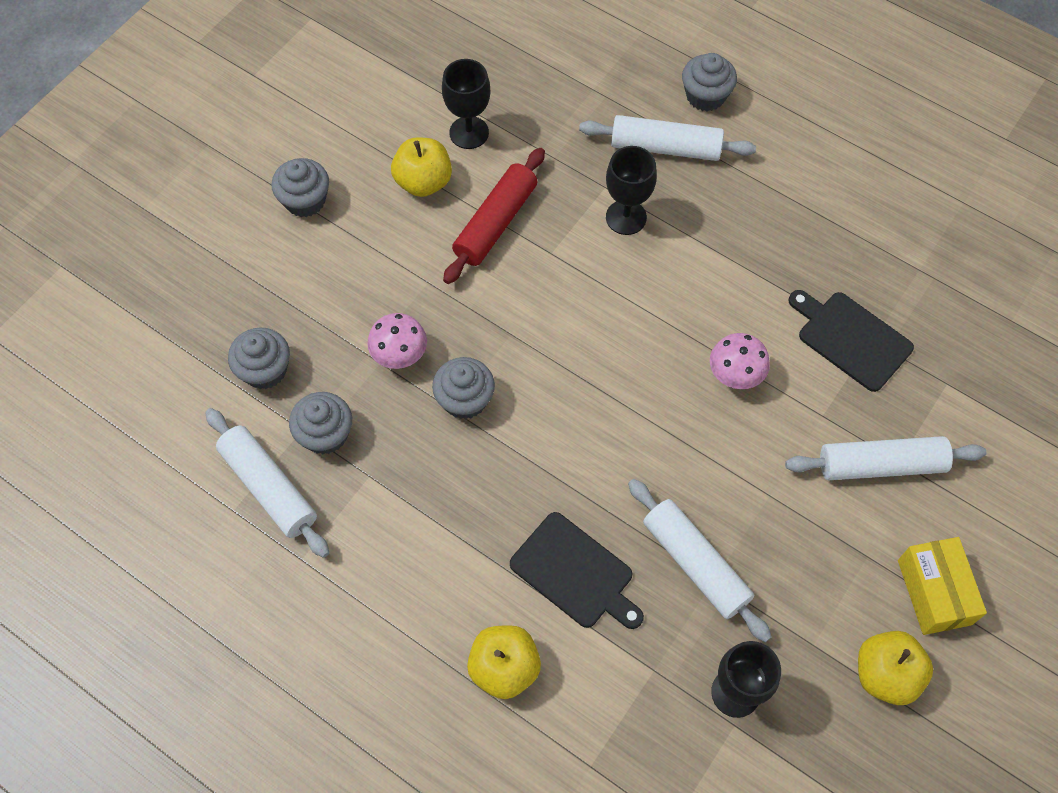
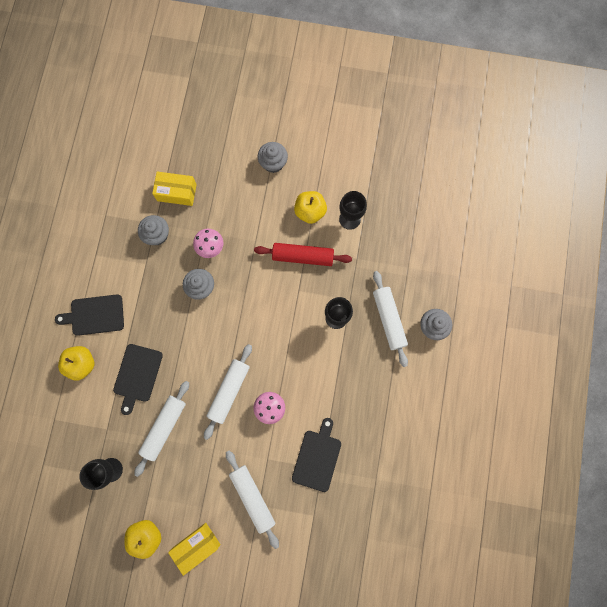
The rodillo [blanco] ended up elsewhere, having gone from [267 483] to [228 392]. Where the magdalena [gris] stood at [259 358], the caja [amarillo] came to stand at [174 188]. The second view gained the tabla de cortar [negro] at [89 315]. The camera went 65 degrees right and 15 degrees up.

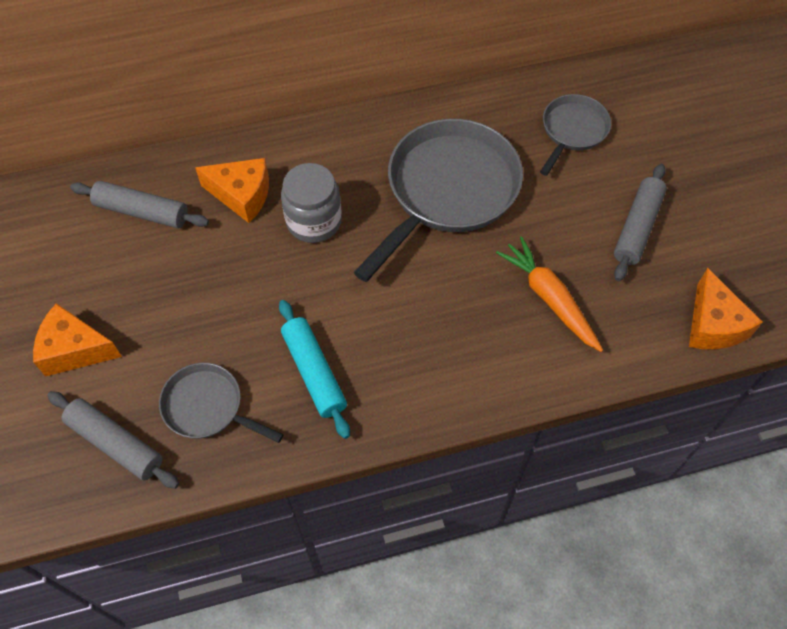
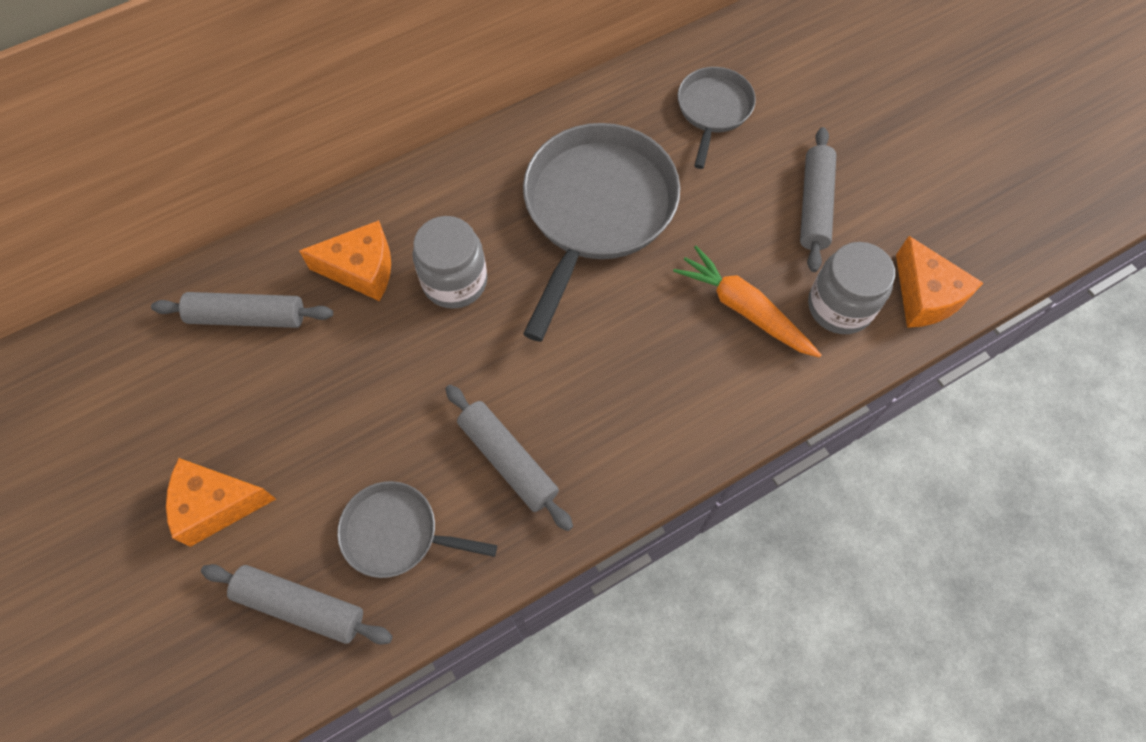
What was the rodillo [turquesa] at [314 369] turned into the rodillo [gris] at [509 458]. The second view gained the tarro [gris] at [851 288]. The camera went 15 degrees left and 5 degrees up.

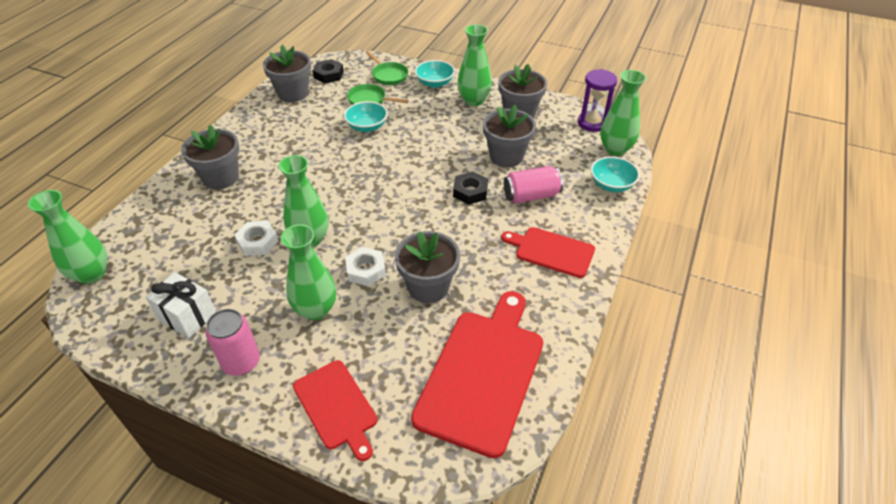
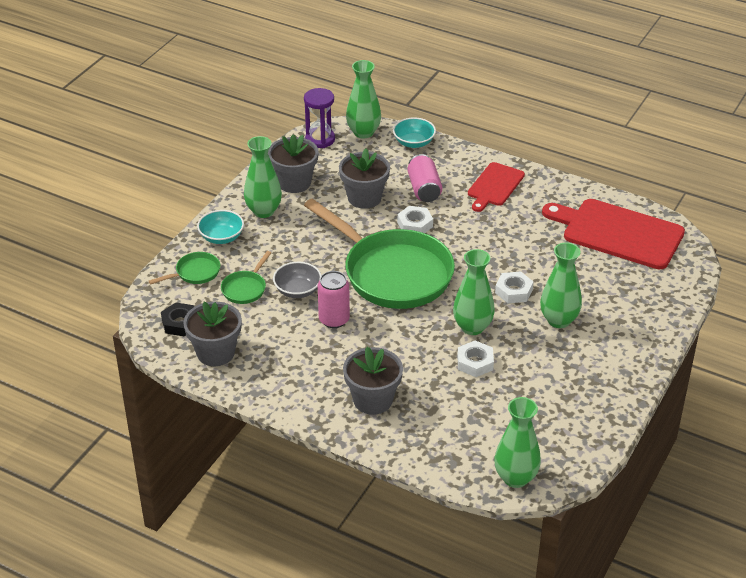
The second view lost the regalo [blanco] at [180 305]. The lata [rosa] ended up elsewhere, having gone from [233 342] to [334 299]. The second view lost the tabla de cortar [rojo] at [335 410]. What was the cuenco [turquesa] at [366 116] turned into the cuenco [gris] at [297 280]. The second view lost the maceta [gris] at [427 267]. What was the tuerca [negro] at [470 188] turned into the tuerca [blanco] at [415 219]. The second view gained the sartén [verde] at [379 253]. The camera went 85 degrees left and 5 degrees down.

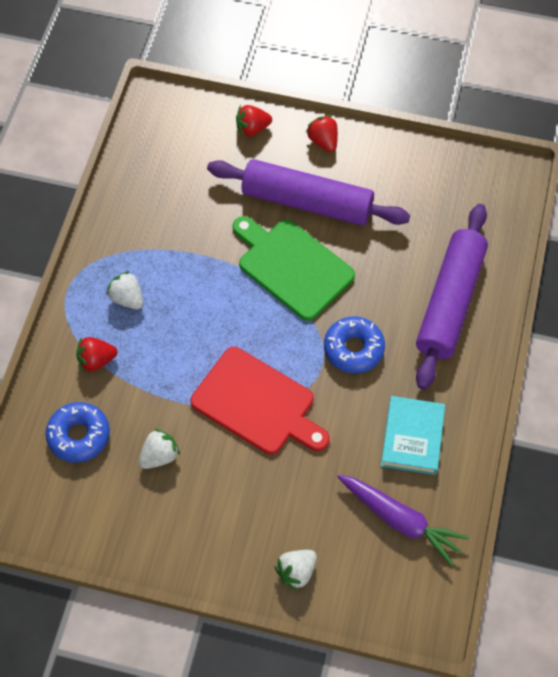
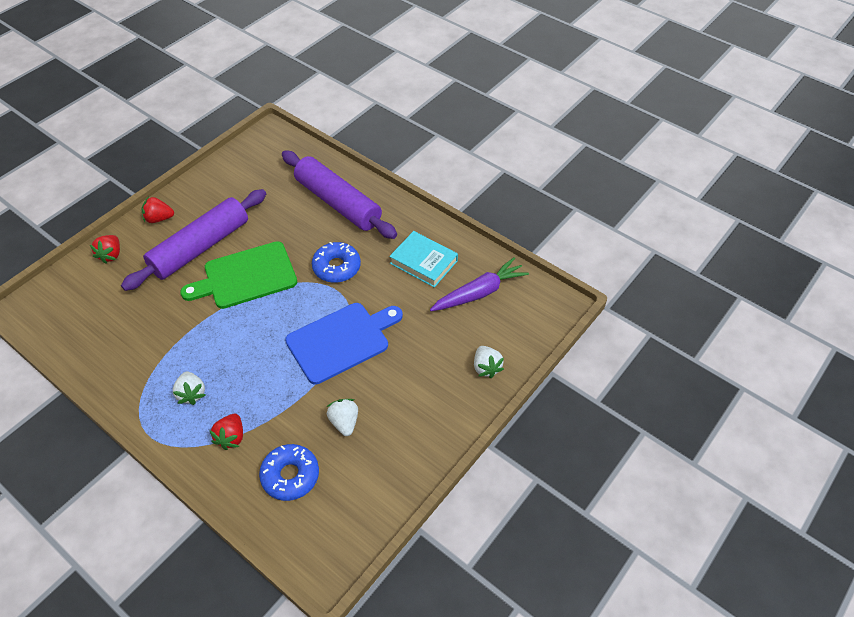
The fresa [blanco] at [124 290] ended up facing another way, 90 degrees counterclockwise from before. What was the tabla de cortar [rojo] at [260 400] turned into the tabla de cortar [azul] at [344 343]. The camera went 65 degrees left and 10 degrees down.

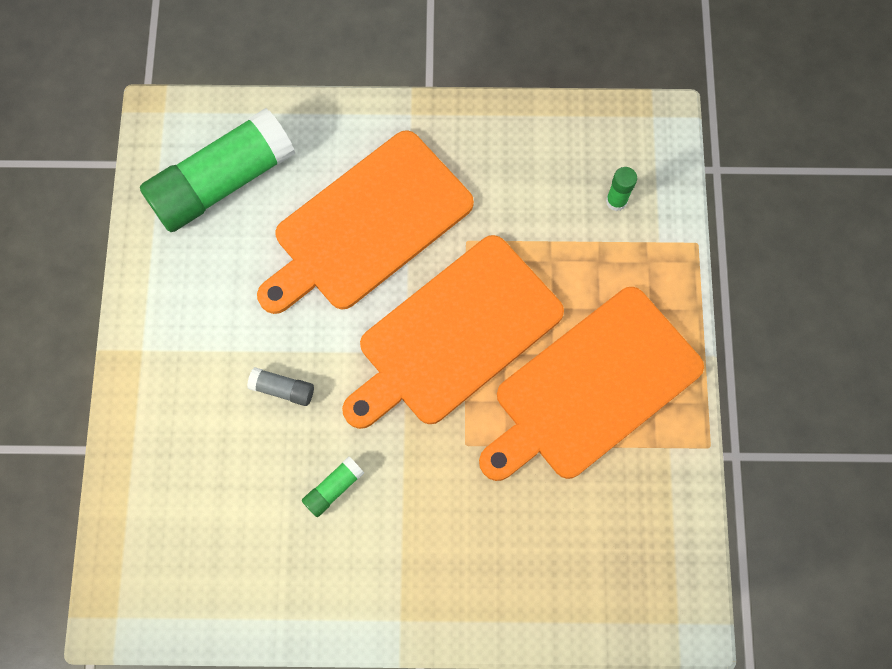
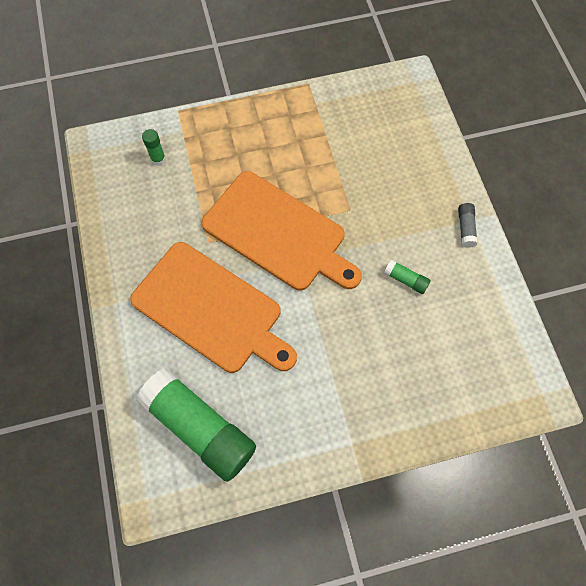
The barra de pegamento [gris] ended up elsewhere, having gone from [280 386] to [468 225]. The second view lost the tabla de cortar [naranja] at [591 384]. The camera went 105 degrees left and 5 degrees down.

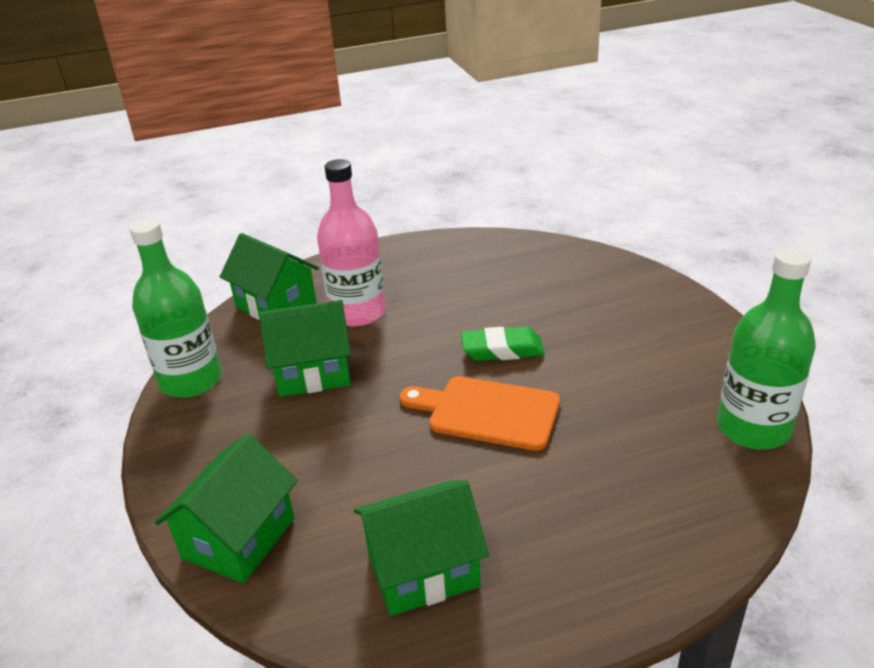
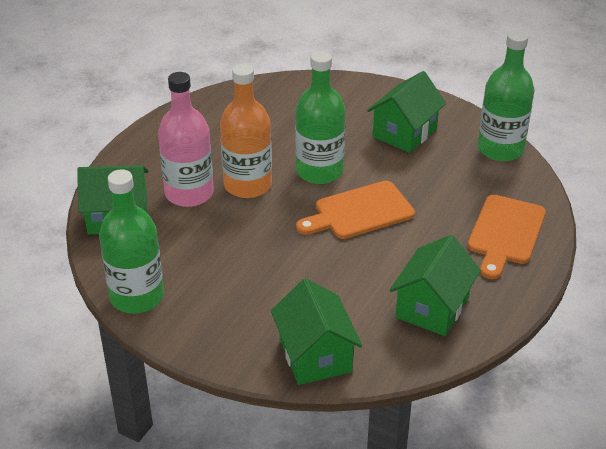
The casa [verde] ended up elsewhere, having gone from [305 348] to [406 112]. Where the goma de borrar [verde] stood at [503 344], the botella [verde] came to stand at [320 117]. The second view gained the botella [naranja] at [246 131]. The second view gained the tabla de cortar [naranja] at [507 237]. The camera went 45 degrees left and 5 degrees up.

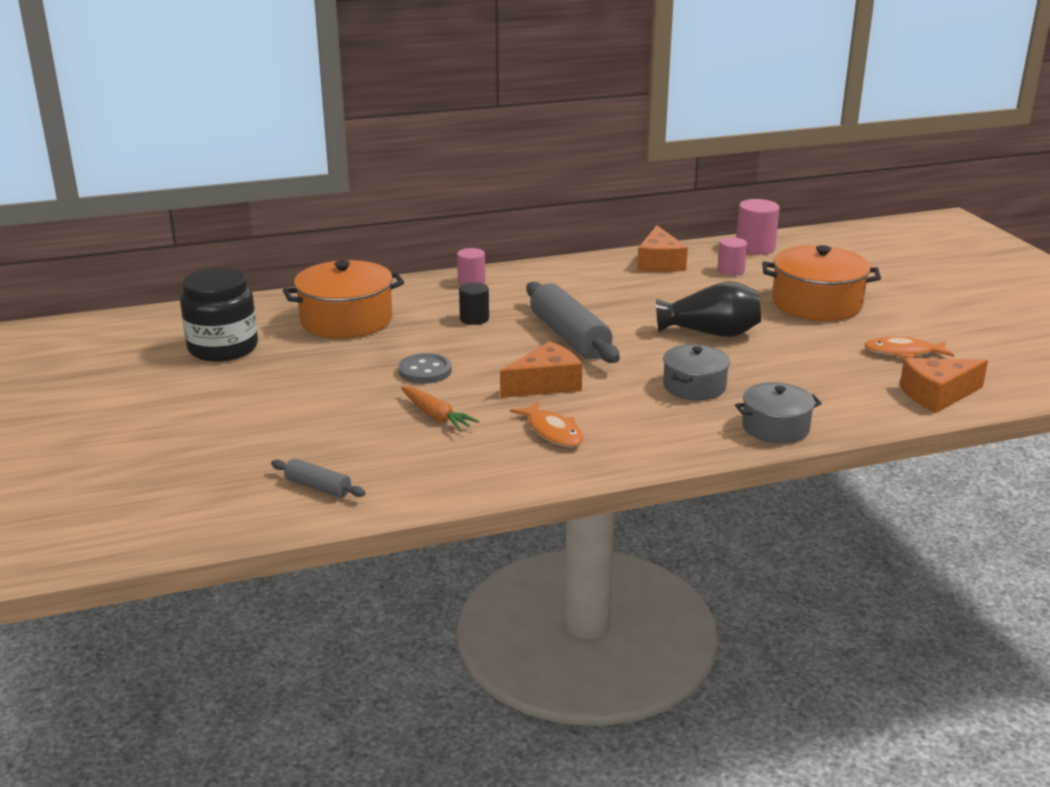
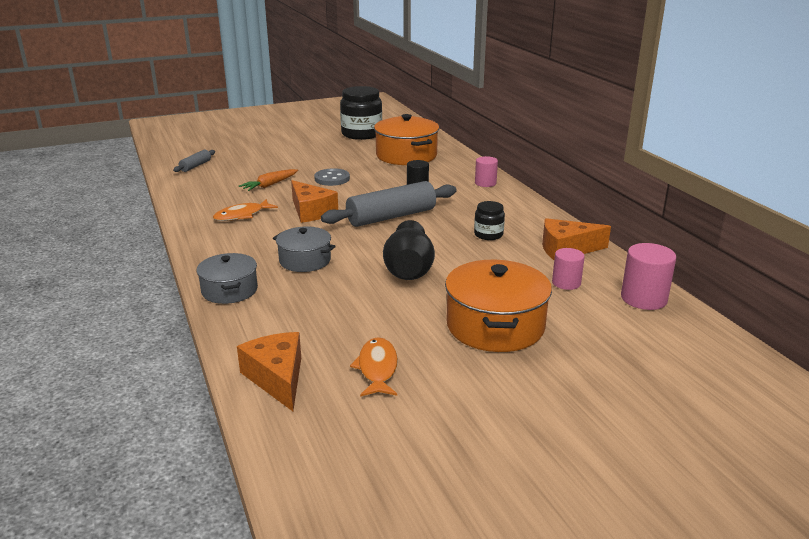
The second view gained the tarro [negro] at [489 220]. The camera went 85 degrees right and 0 degrees up.

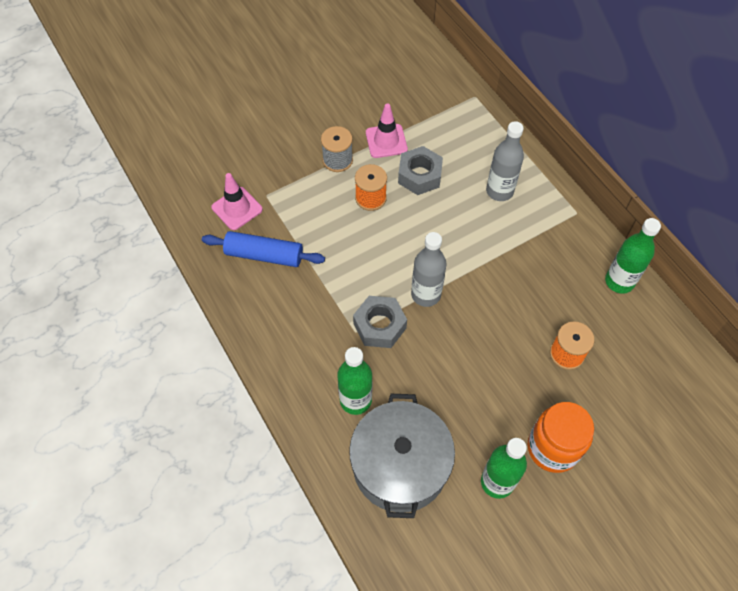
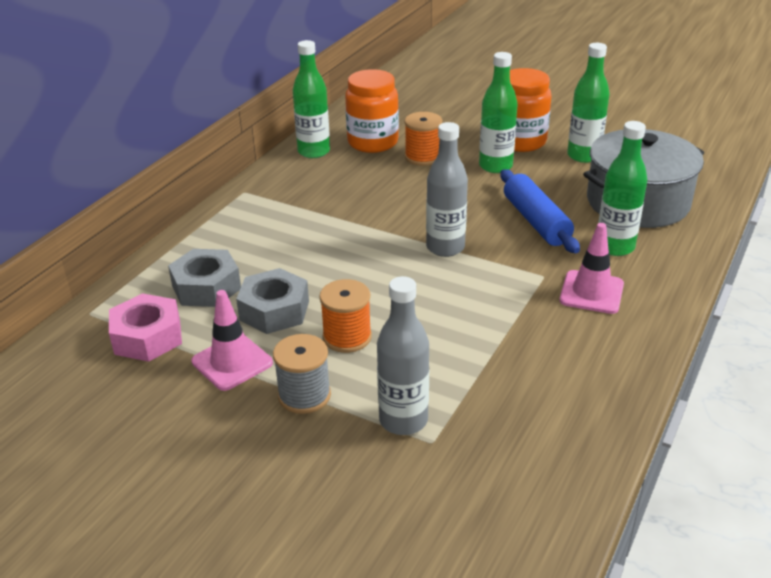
The rodillo [azul] ended up elsewhere, having gone from [263 249] to [540 211]. The cono de tráfico [rosa] ended up elsewhere, having gone from [237 201] to [591 268]. The tuerca [gris] ended up elsewhere, having gone from [380 322] to [204 278]. The botella [gris] ended up elsewhere, having gone from [505 161] to [403 355]. The second view gained the tuerca [rosa] at [145 327]. The second view gained the tarro [naranja] at [372 111]. The second view gained the botella [verde] at [498 112]. The camera went 120 degrees left and 25 degrees down.

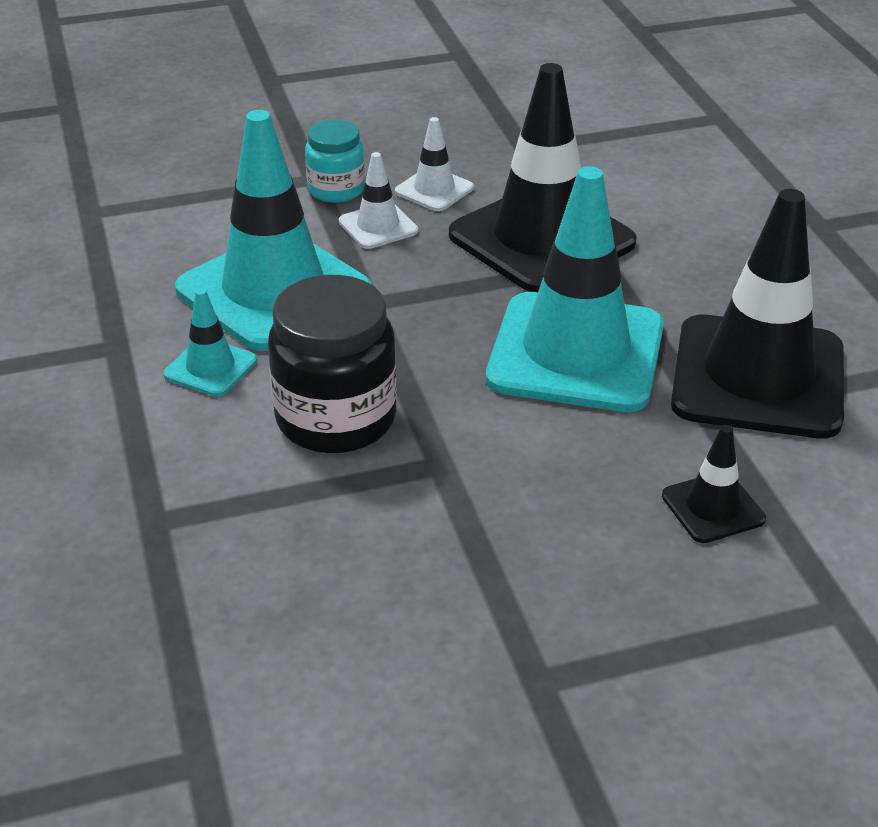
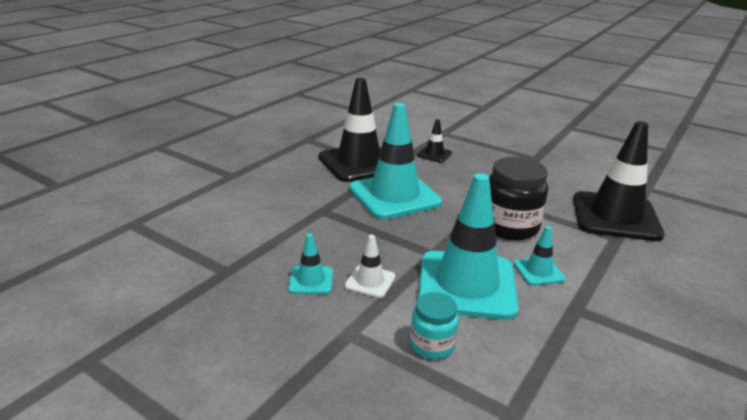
The tarro [turquesa] ended up elsewhere, having gone from [335 161] to [434 325]. What was the cono de tráfico [blanco] at [434 164] turned into the cono de tráfico [turquesa] at [310 263]. The cono de tráfico [negro] ended up elsewhere, having gone from [543 177] to [619 181]. The camera went 130 degrees left and 10 degrees down.

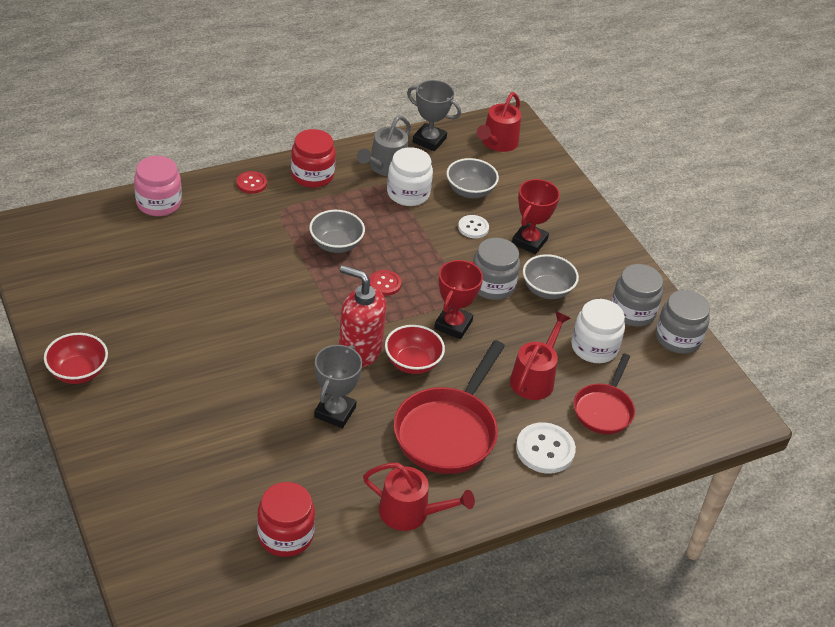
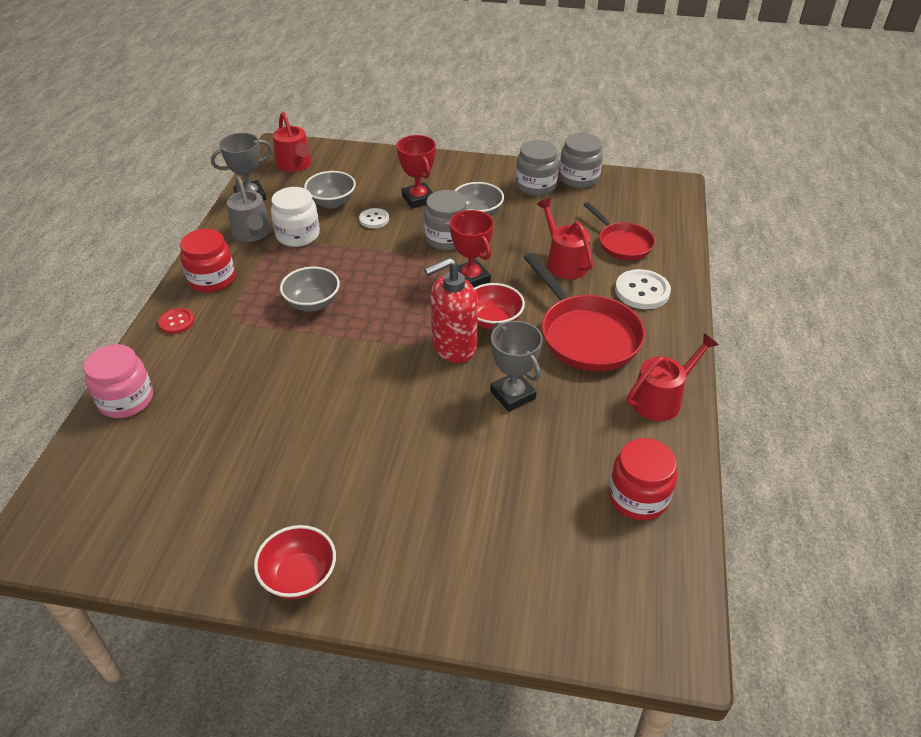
The second view lost the botón [rojo] at [385 283]. The second view lost the tarro [blanco] at [598 331]. The camera went 50 degrees left and 0 degrees up.

